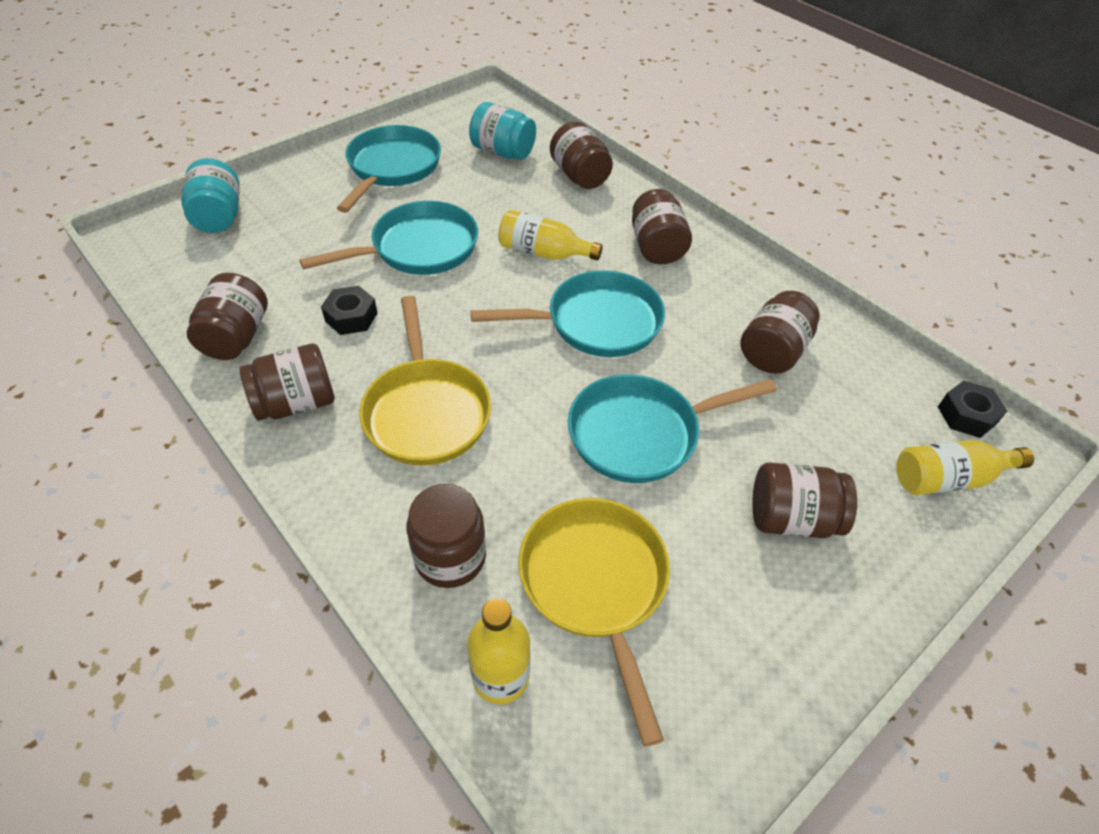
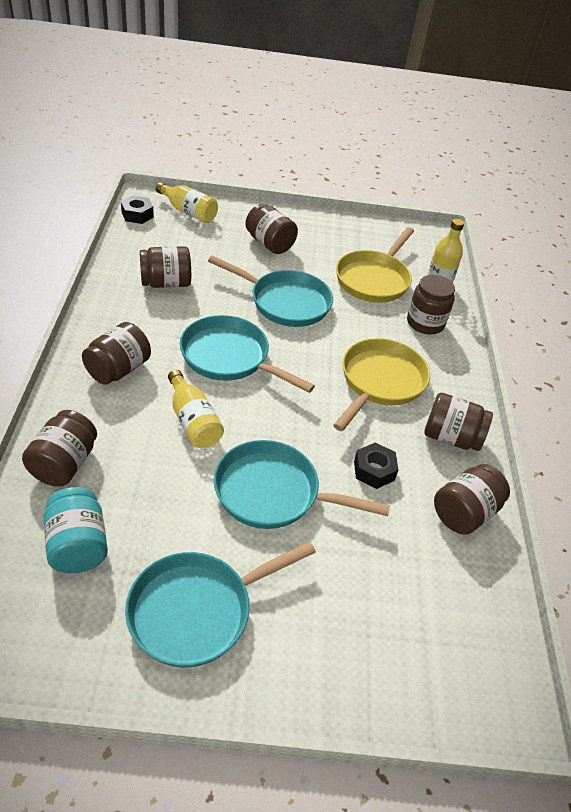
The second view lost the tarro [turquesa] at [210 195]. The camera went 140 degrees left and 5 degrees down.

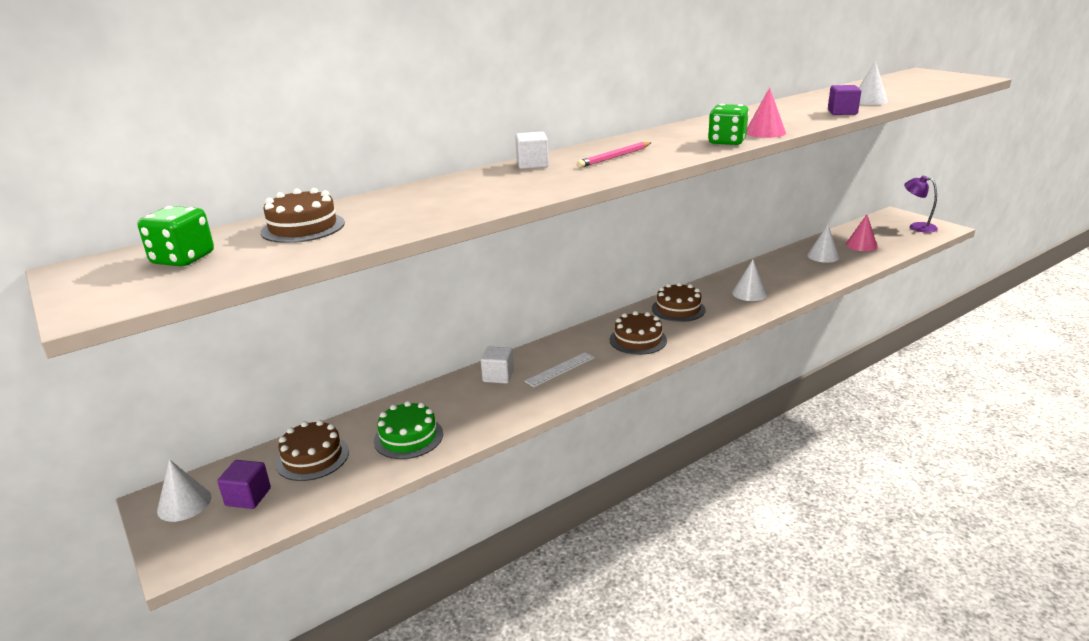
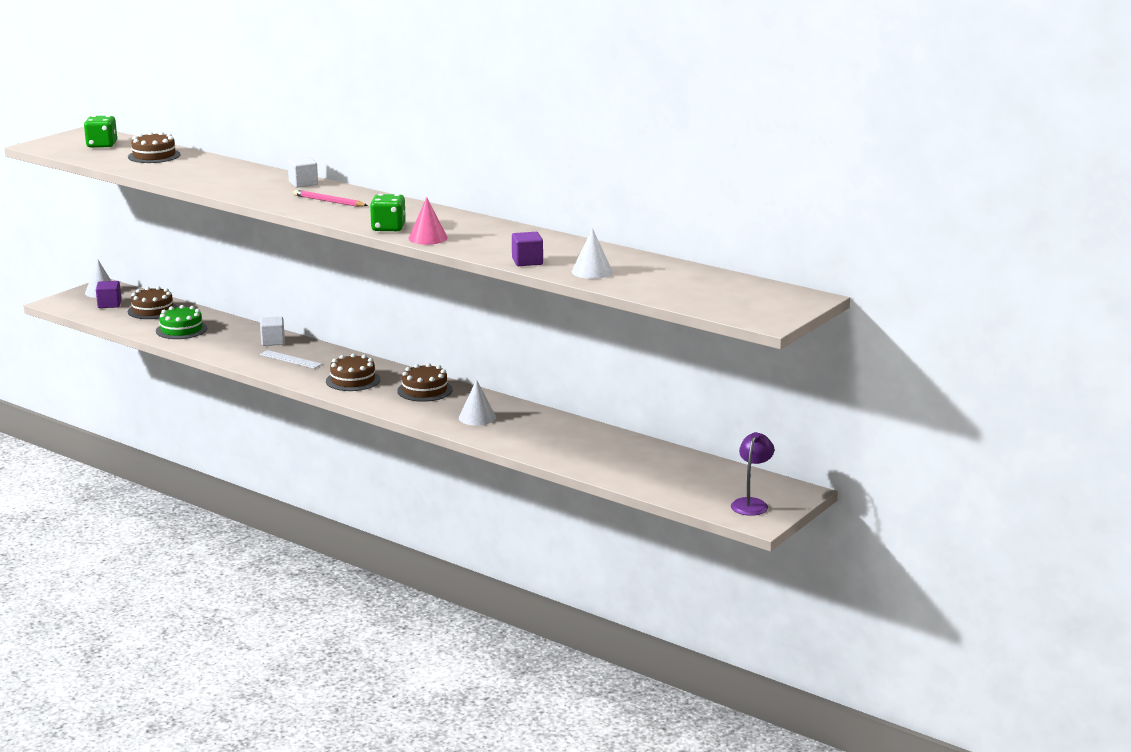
The second view lost the cono [blanco] at [823 244]. The second view lost the cono [rosa] at [862 232]. The camera went 70 degrees right and 5 degrees down.

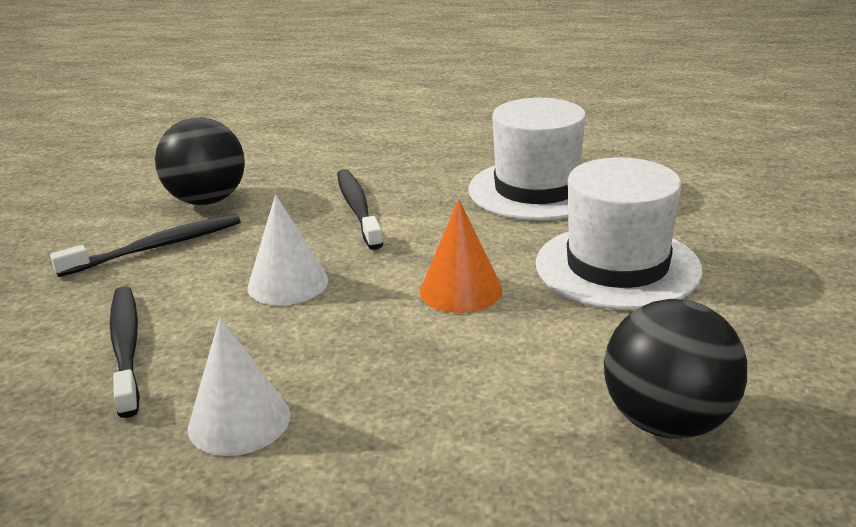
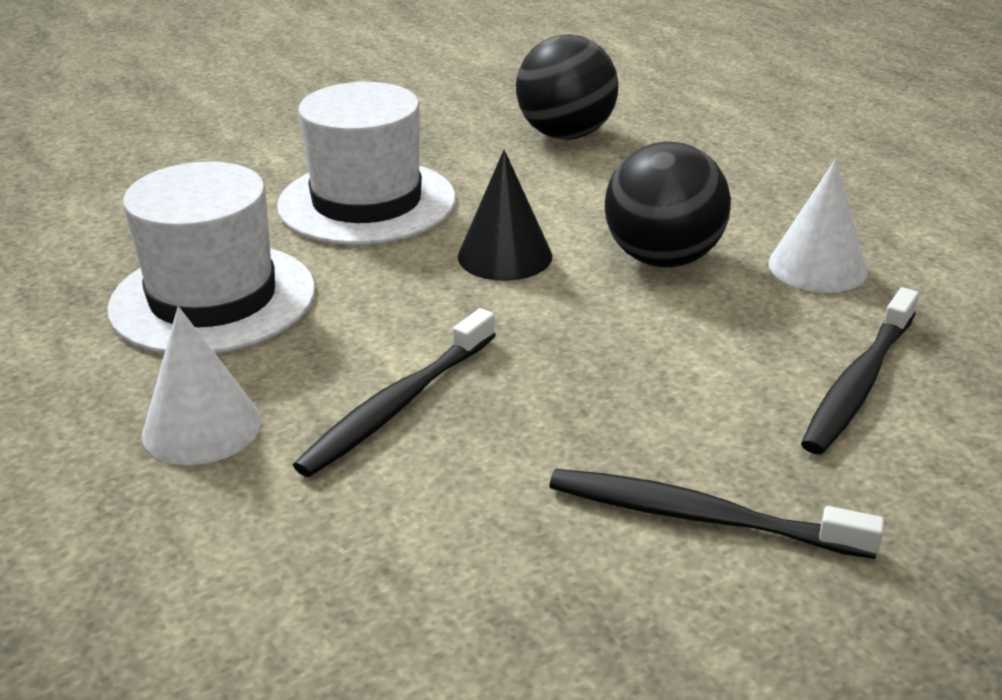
The pelota [negro] ended up elsewhere, having gone from [200 161] to [668 204]. The cono [blanco] ended up elsewhere, having gone from [287 250] to [201 385]. What was the cono [naranja] at [461 256] turned into the cono [negro] at [505 215]. The camera went 130 degrees left and 5 degrees up.

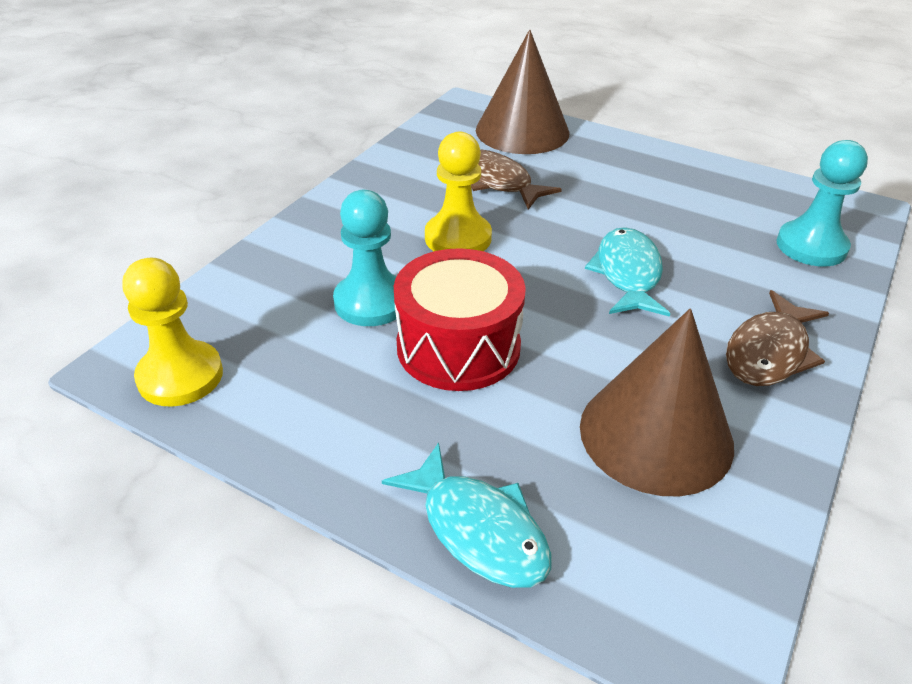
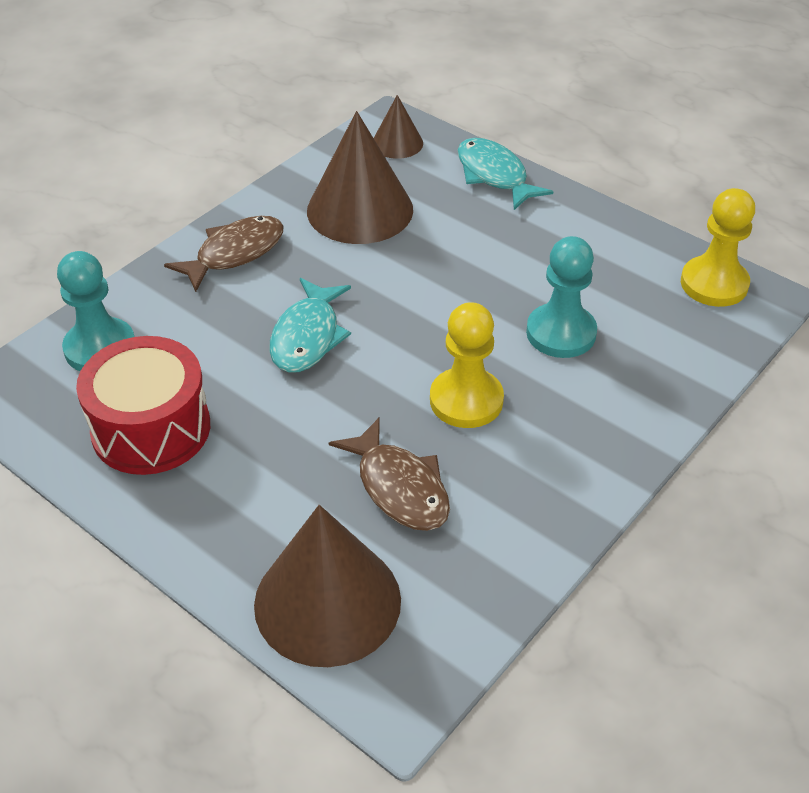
The tambor [rojo] ended up elsewhere, having gone from [460 319] to [143 405]. The second view gained the cono [marrón] at [398 127]. The camera went 170 degrees left and 5 degrees up.

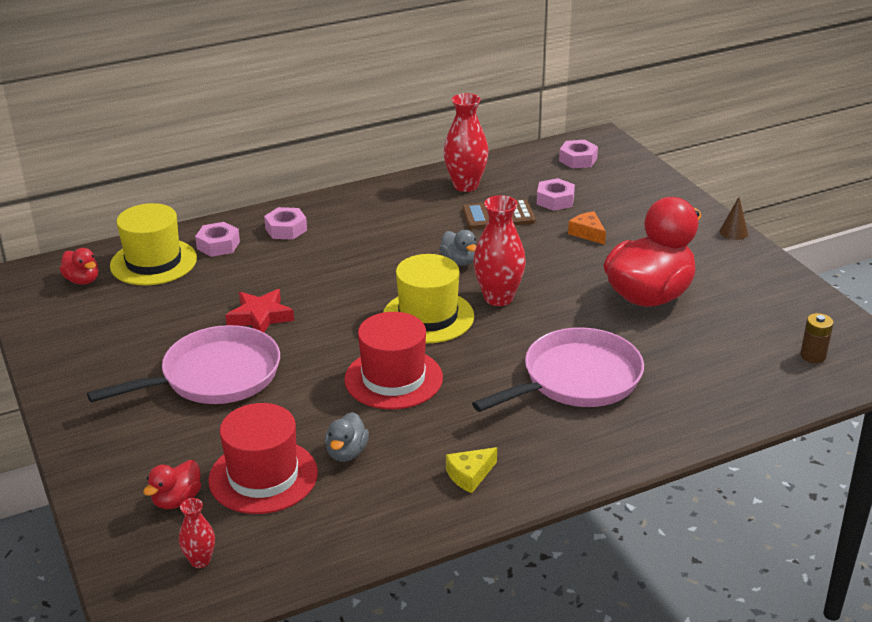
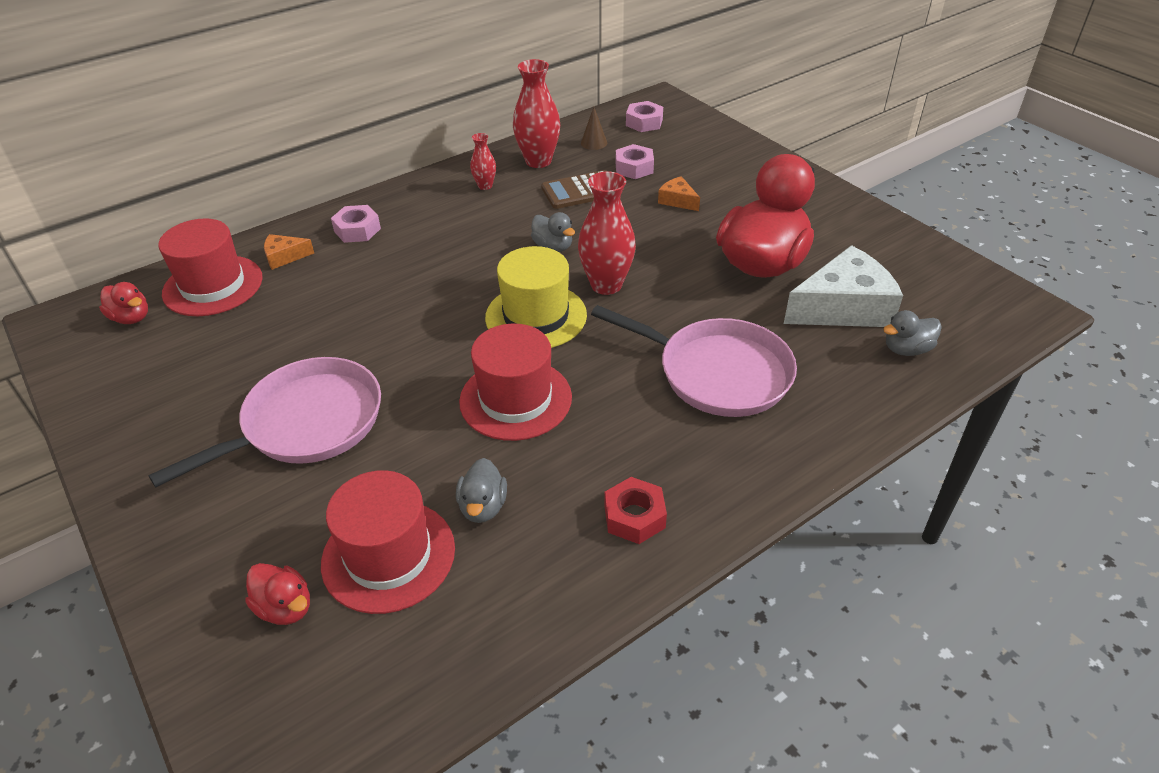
What was the sombrero [amarillo] at [153 244] turned into the sombrero [rojo] at [210 267]. The pato [rojo] at [172 484] ended up facing another way, 75 degrees counterclockwise from before. The florero [rojo] ended up elsewhere, having gone from [197 533] to [483 161]. Where the tuerca [rosa] stood at [217 239], the queso [naranja] came to stand at [289 252]. The second view lost the estrella [rojo] at [259 310]. Where the queso [amarillo] stood at [471 470], the tuerca [rojo] came to stand at [635 510]. The sartén [rosa] at [558 370] ended up facing another way, 75 degrees clockwise from before. The cono [marrón] ended up elsewhere, having gone from [734 218] to [594 128]. The second view lost the pila [marrón] at [817 338]. The second view gained the queso [blanco] at [843 286]. The second view gained the pato [gris] at [912 333]. The camera went 10 degrees left and 10 degrees up.

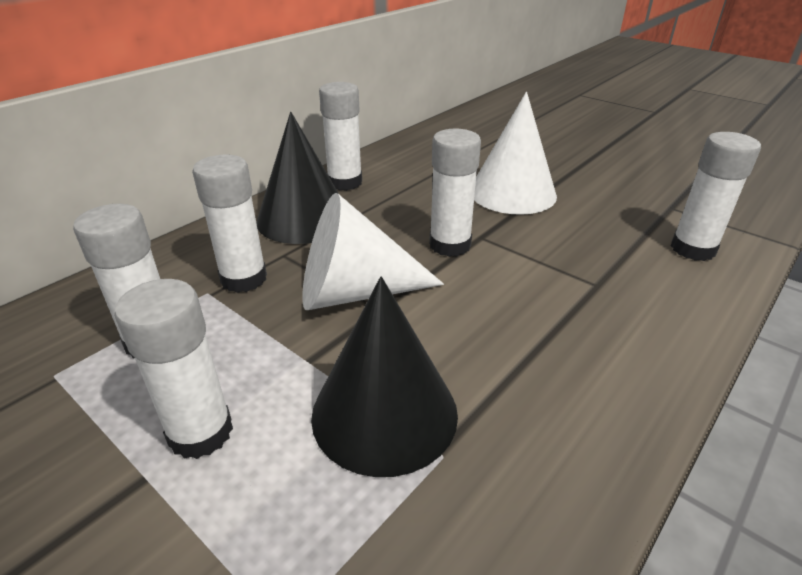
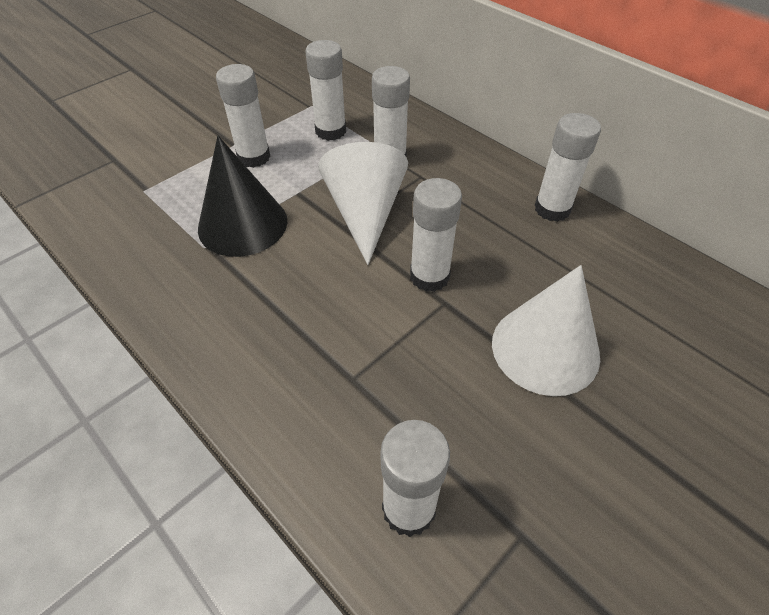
The second view lost the cono [negro] at [297 178]. The camera went 95 degrees right and 15 degrees up.

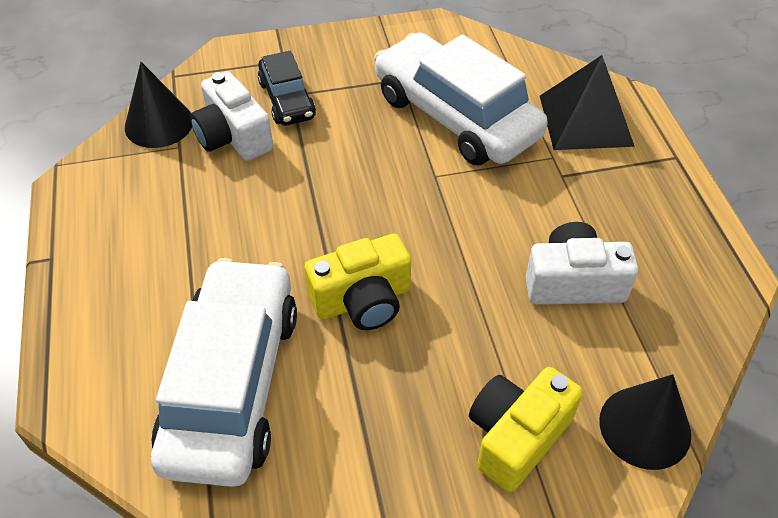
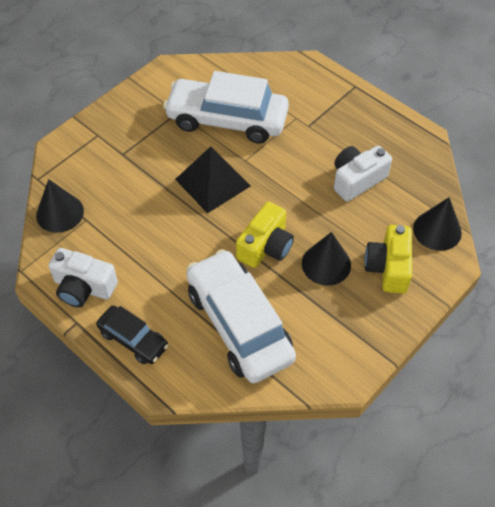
The cámara [blanco] ended up elsewhere, having gone from [231 116] to [83 277]. The coche [negro] ended up elsewhere, having gone from [287 88] to [132 334]. The pirámide [negro] ended up elsewhere, having gone from [587 102] to [212 179]. The second view gained the cono [negro] at [326 259]. The camera went 35 degrees left and 5 degrees up.

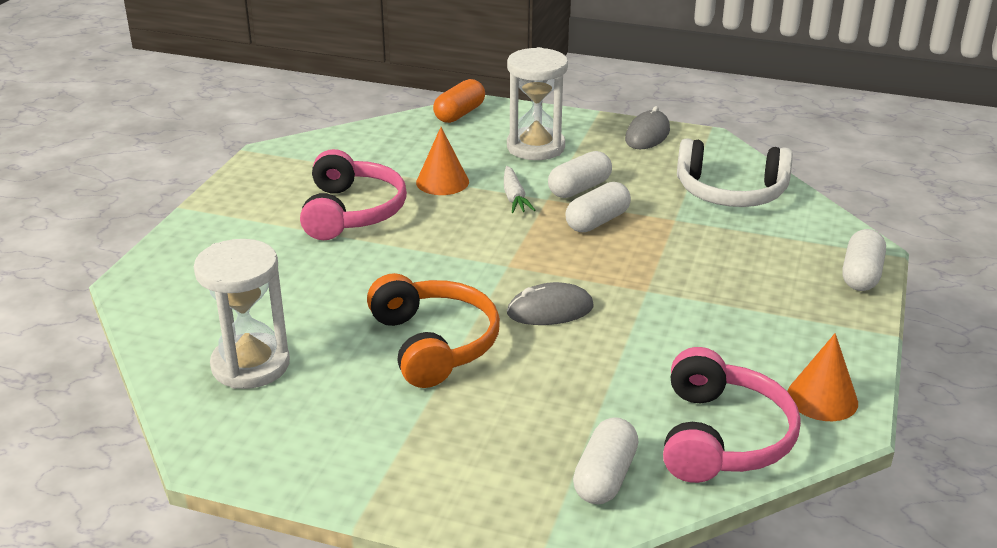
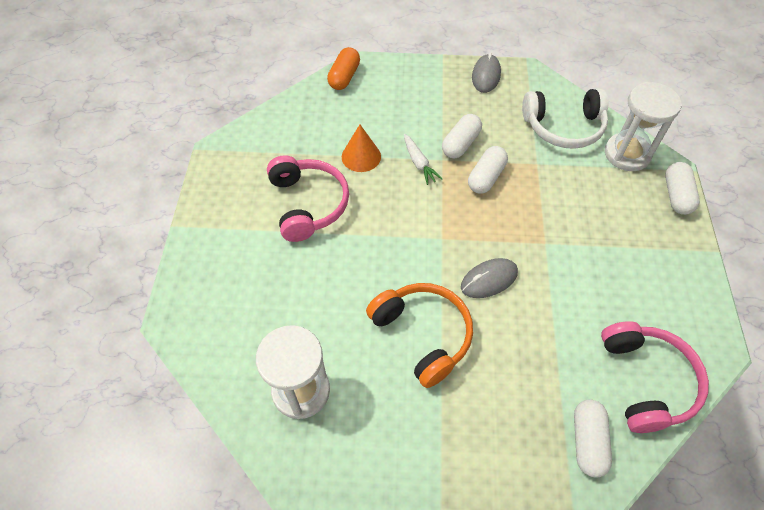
The reloj de arena [blanco] ended up elsewhere, having gone from [537 103] to [643 126]. The second view lost the cono [naranja] at [822 377]. The camera went 15 degrees left and 25 degrees up.

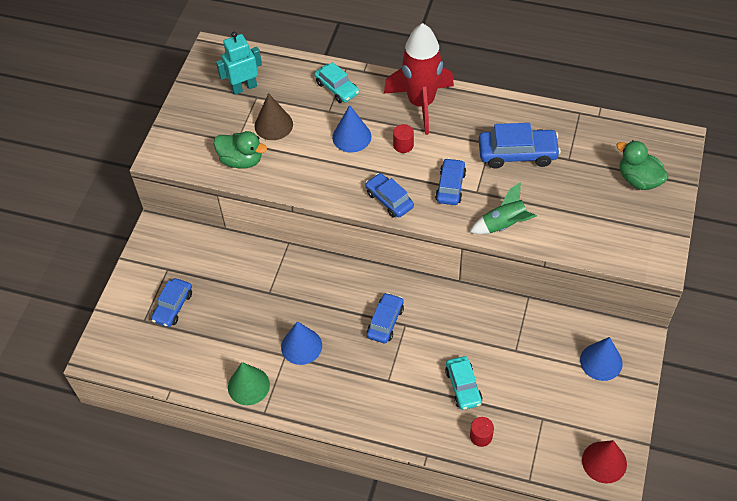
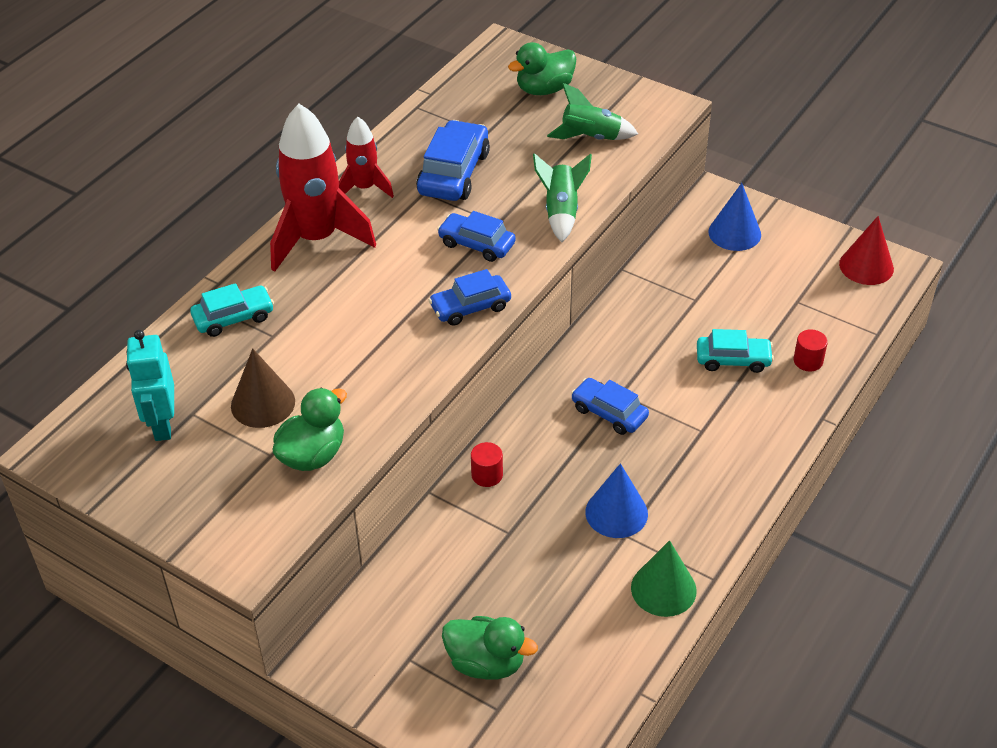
Where the coche [azul] stood at [171 302], the pato [verde] came to stand at [490 647]. The second view lost the cono [azul] at [351 128]. The cilindro [rojo] ended up elsewhere, having gone from [403 138] to [487 464]. The second view gained the cohete [rojo] at [366 157]. The second view gained the cohete [verde] at [592 111]. The camera went 75 degrees left and 10 degrees down.

